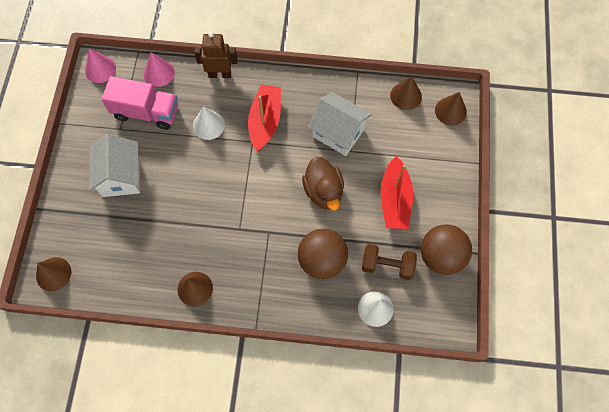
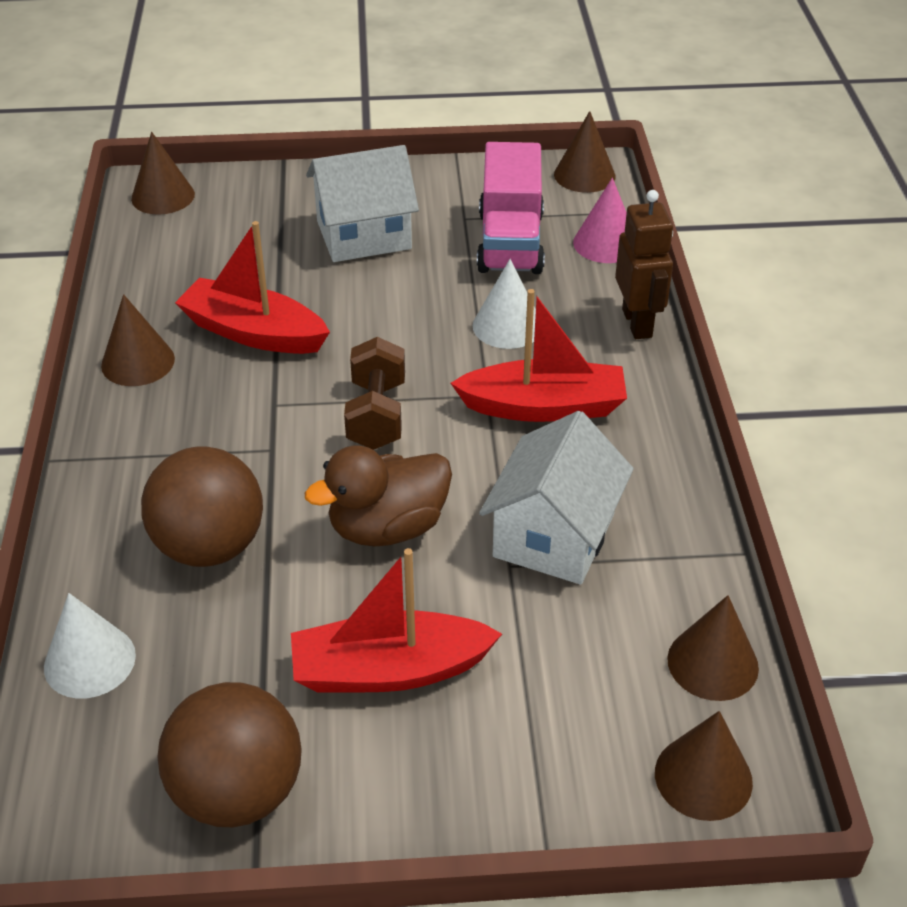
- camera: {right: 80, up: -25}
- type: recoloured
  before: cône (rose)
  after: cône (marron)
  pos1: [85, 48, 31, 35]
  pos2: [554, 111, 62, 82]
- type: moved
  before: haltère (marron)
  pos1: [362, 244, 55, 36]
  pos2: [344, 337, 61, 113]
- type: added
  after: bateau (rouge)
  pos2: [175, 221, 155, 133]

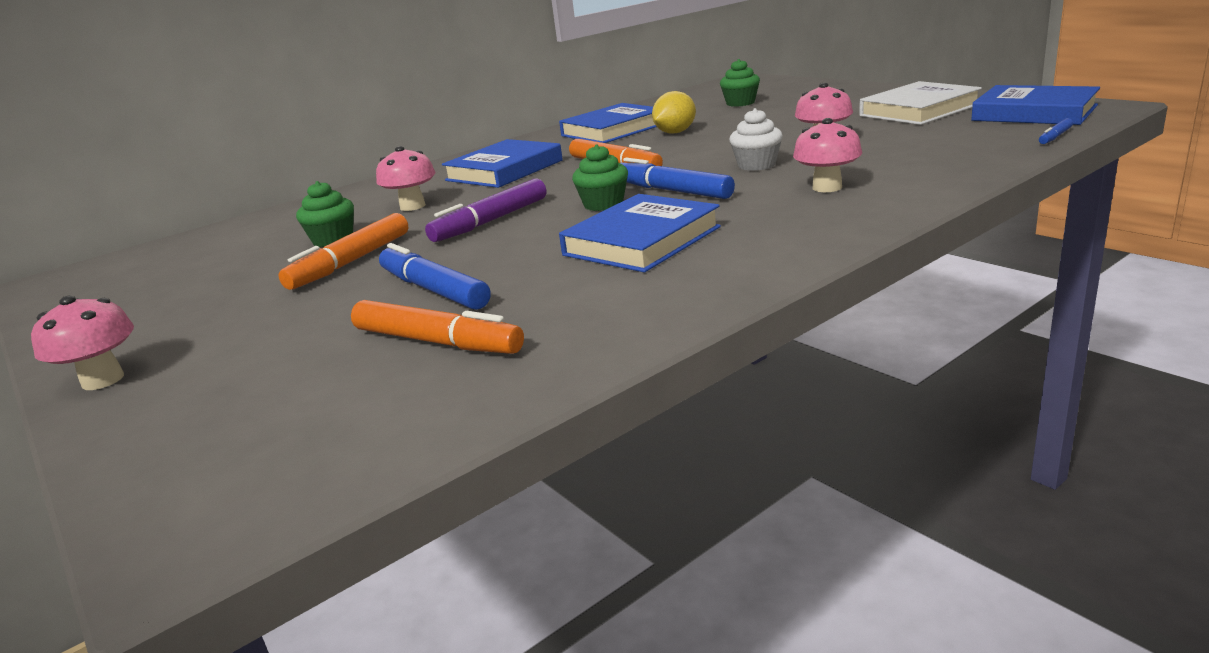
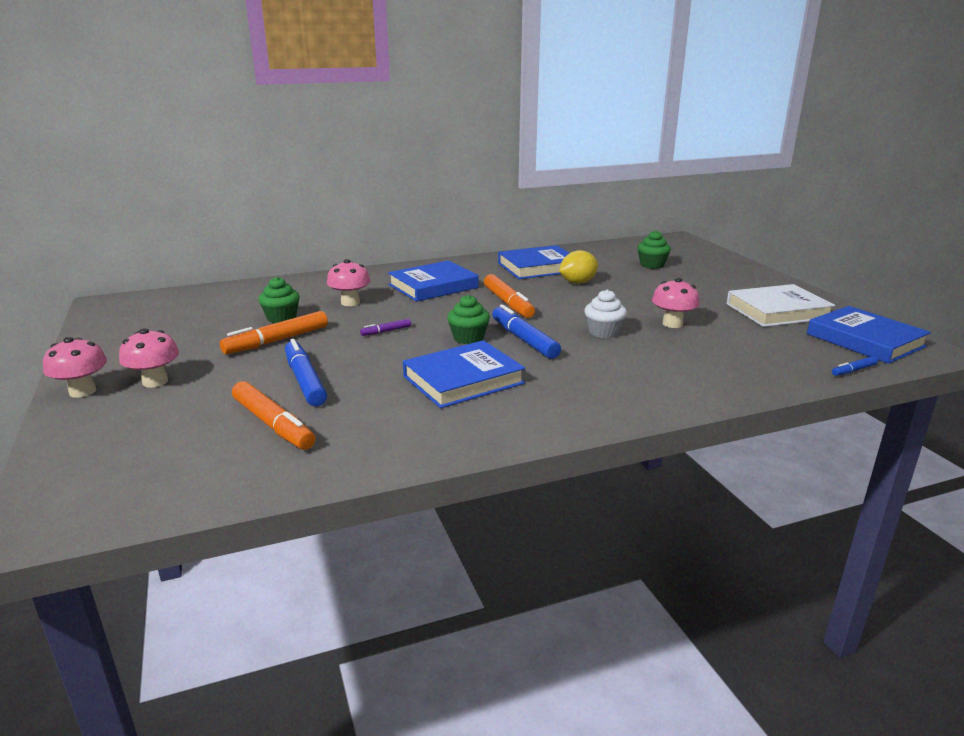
- camera: {right: 15, up: 0}
- type: resized
  before: feutre (violet)
  pos1: [425, 178, 121, 64]
  pos2: [360, 319, 51, 17]
  scale: 0.49
- type: moved
  before: champignon (rose)
  pos1: [793, 118, 69, 74]
  pos2: [119, 328, 60, 60]

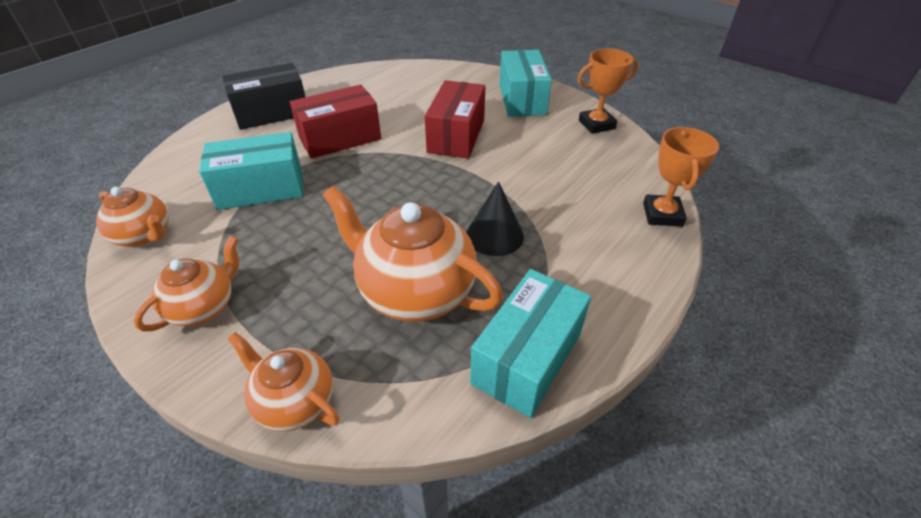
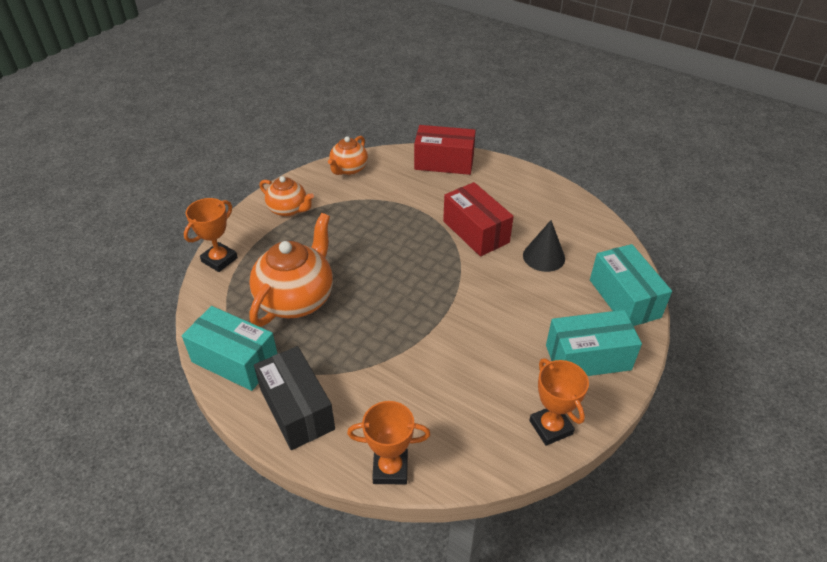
- camera: {right: 85, up: 0}
- type: moved
  before: boîte (turquoise)
  pos1: [199, 132, 104, 78]
  pos2: [590, 244, 82, 82]
- type: moved
  before: boîte (noir)
  pos1: [222, 63, 83, 67]
  pos2: [254, 346, 81, 104]
- type: replaced
  before: théière (orange)
  after: trophée (orange)
  pos1: [227, 332, 113, 99]
  pos2: [184, 198, 54, 74]
- type: moved
  before: boîte (rouge)
  pos1: [425, 80, 61, 79]
  pos2: [414, 125, 62, 50]
- type: moved
  before: cône (noir)
  pos1: [466, 181, 58, 75]
  pos2: [523, 220, 42, 52]

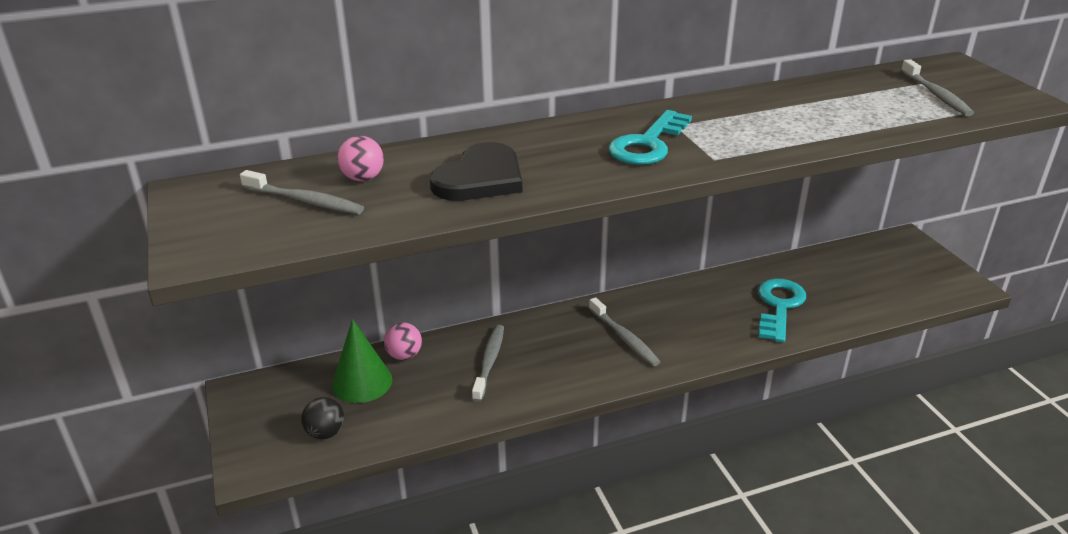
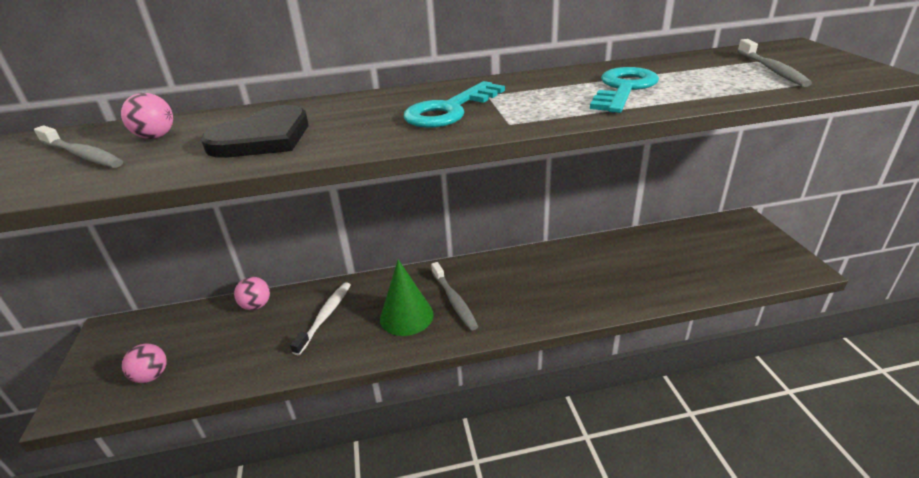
- camera: {right: 10, up: 0}
- type: recoloured
  before: balle (noir)
  after: balle (rose)
  pos1: [301, 397, 43, 42]
  pos2: [122, 343, 45, 40]
- type: moved
  before: cône (vert)
  pos1: [332, 319, 60, 84]
  pos2: [380, 259, 54, 77]
- type: recoloured
  before: brosse à dents (gris)
  after: brosse à dents (blanc)
  pos1: [472, 325, 32, 77]
  pos2: [290, 282, 61, 73]
- type: moved
  before: clé (turquoise)
  pos1: [758, 279, 48, 63]
  pos2: [590, 67, 69, 46]

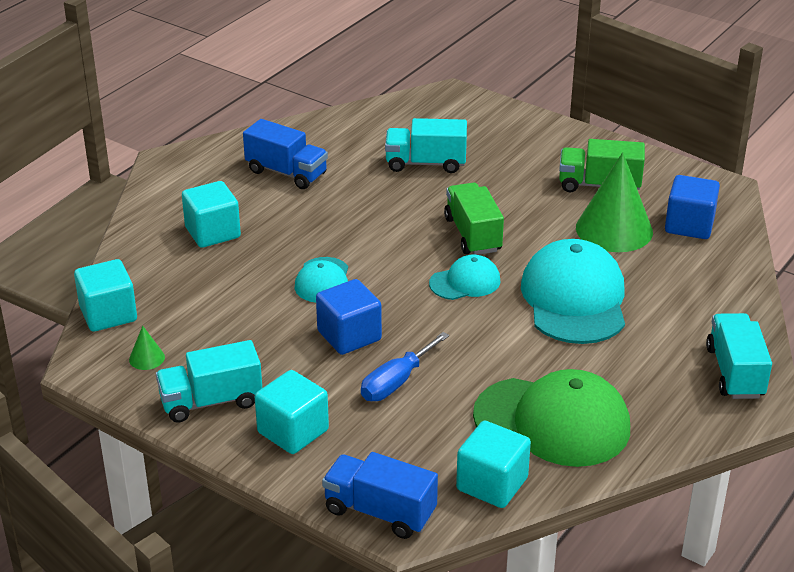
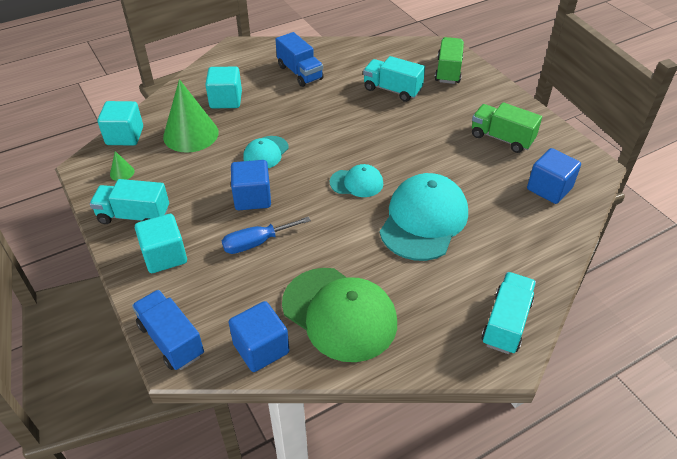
- camera: {right: 25, up: 10}
- type: moved
  before: camion (vert)
  pos1: [444, 183, 60, 72]
  pos2: [435, 37, 29, 47]
- type: recoloured
  before: cube (turquoise)
  after: cube (bleu)
  pos1: [456, 421, 75, 87]
  pos2: [228, 301, 61, 71]
- type: moved
  before: cône (vert)
  pos1: [576, 152, 77, 100]
  pos2: [163, 79, 56, 74]

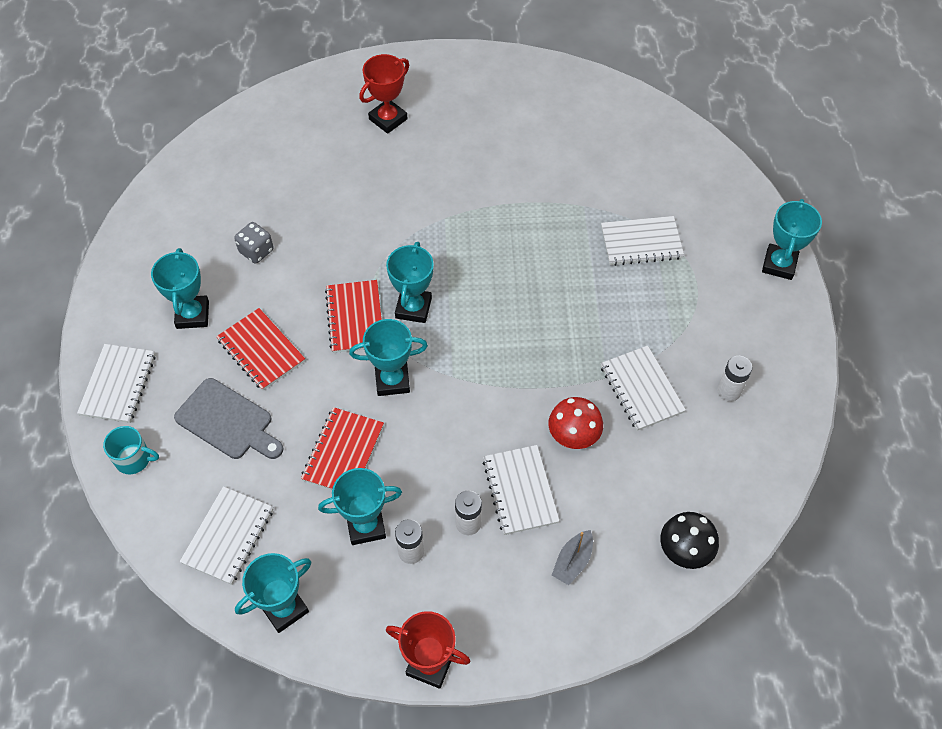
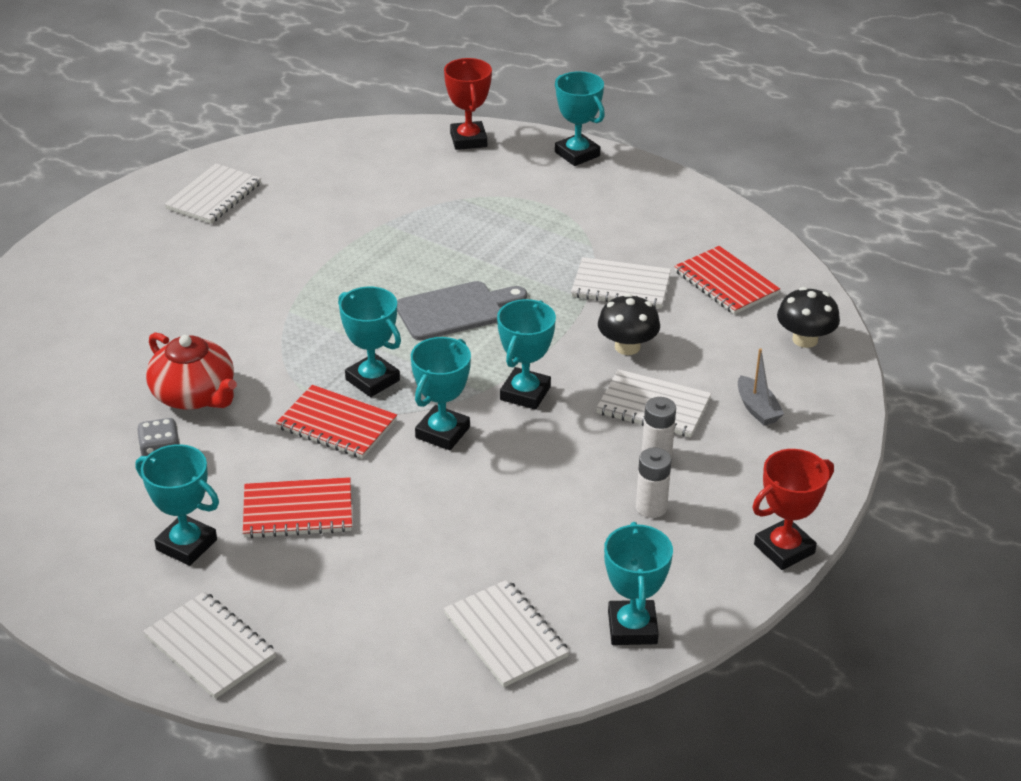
- camera: {right: -55, up: -20}
- type: removed
  before: tasse (turquoise)
  pos1: [103, 426, 56, 48]
- type: moved
  before: planche à découper (gris)
  pos1: [174, 378, 109, 81]
  pos2: [397, 281, 130, 60]
- type: moved
  before: carnet (rouge)
  pos1: [301, 407, 83, 83]
  pos2: [674, 246, 106, 68]
- type: moved
  before: trophée (turquoise)
  pos1: [318, 468, 84, 77]
  pos2: [497, 299, 59, 111]
- type: moved
  before: trophée (rouge)
  pos1: [359, 54, 50, 80]
  pos2: [444, 58, 48, 92]
- type: recoloured
  before: champignon (rouge)
  after: champignon (noir)
  pos1: [548, 397, 55, 52]
  pos2: [598, 294, 62, 61]
- type: moved
  before: carnet (blanc)
  pos1: [601, 216, 83, 50]
  pos2: [165, 163, 96, 61]
- type: removed
  before: pile (blanc)
  pos1: [717, 356, 35, 46]
- type: added
  after: théière (rouge)
  pos2: [146, 332, 91, 77]

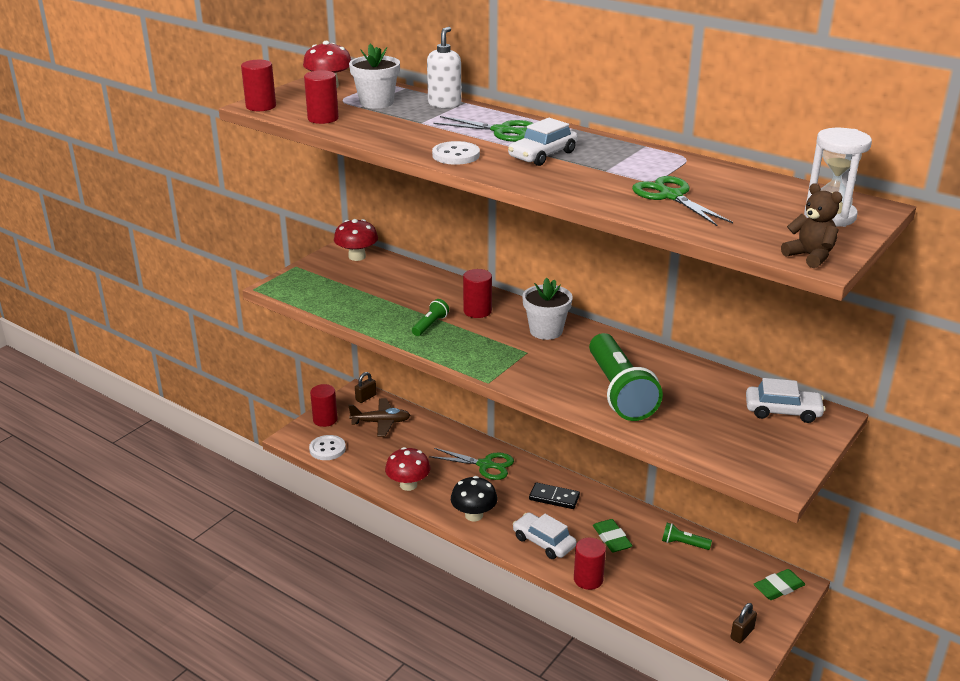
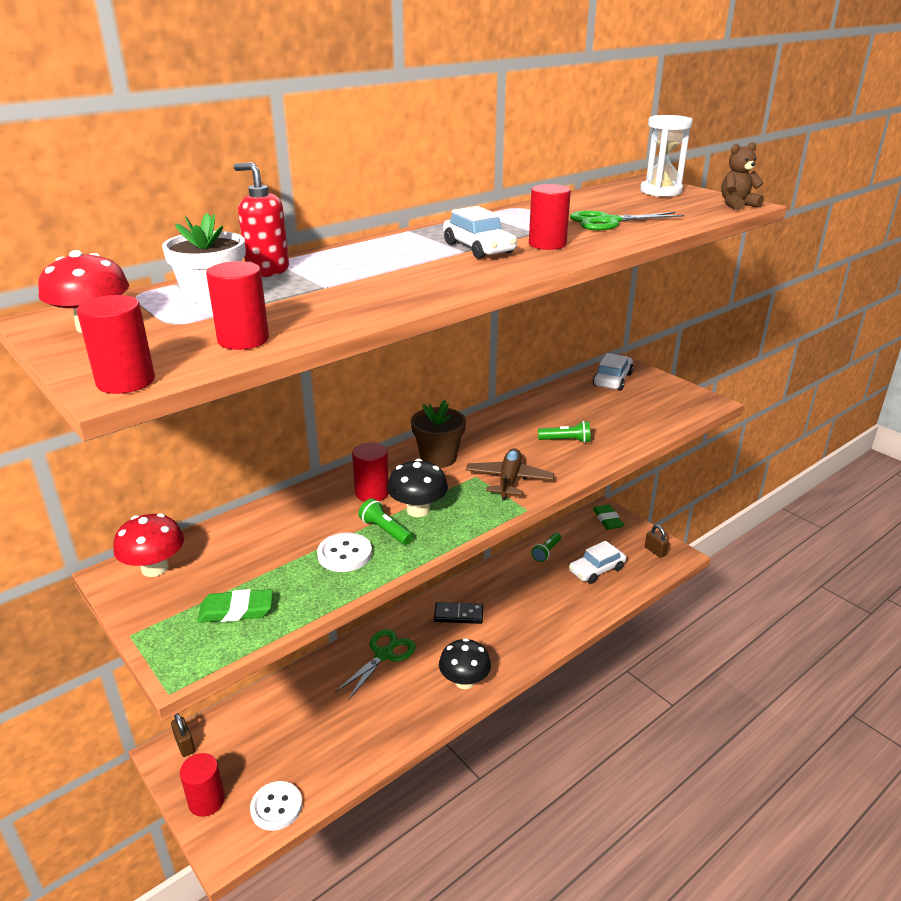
- camera: {right: -75, up: 0}
- type: moved
  before: avion (marron)
  pos1: [348, 398, 63, 39]
  pos2: [466, 448, 88, 53]
- type: removed
  before: champignon (rouge)
  pos1: [385, 447, 46, 44]
- type: recoloured
  before: distributeur de savon (blanc)
  after: distributeur de savon (rouge)
  pos1: [427, 27, 34, 81]
  pos2: [234, 162, 55, 115]
- type: moved
  before: bouton (blanc)
  pos1: [432, 141, 48, 24]
  pos2: [317, 533, 55, 39]
- type: removed
  before: ciseaux (vert)
  pos1: [434, 116, 99, 26]
- type: moved
  before: voiture (blanc)
  pos1: [513, 512, 63, 47]
  pos2: [569, 541, 57, 43]
- type: recoloured
  before: pot de fleurs (blanc)
  after: pot de fleurs (marron)
  pos1: [522, 277, 51, 63]
  pos2: [411, 400, 55, 68]
- type: turned
  before: domino (noir)
  pos1: [529, 482, 51, 27]
  pos2: [434, 602, 49, 22]
  turn: 60
- type: moved
  before: cylindre (rouge)
  pos1: [574, 538, 32, 52]
  pos2: [529, 184, 42, 66]
- type: resized
  before: lampe de poche (vert)
  pos1: [589, 333, 74, 88]
  pos2: [538, 421, 53, 22]
  scale: 0.44
- type: moved
  before: gomme (vert)
  pos1: [593, 519, 40, 33]
  pos2: [197, 589, 76, 34]
- type: added
  after: champignon (noir)
  pos2: [387, 459, 61, 58]

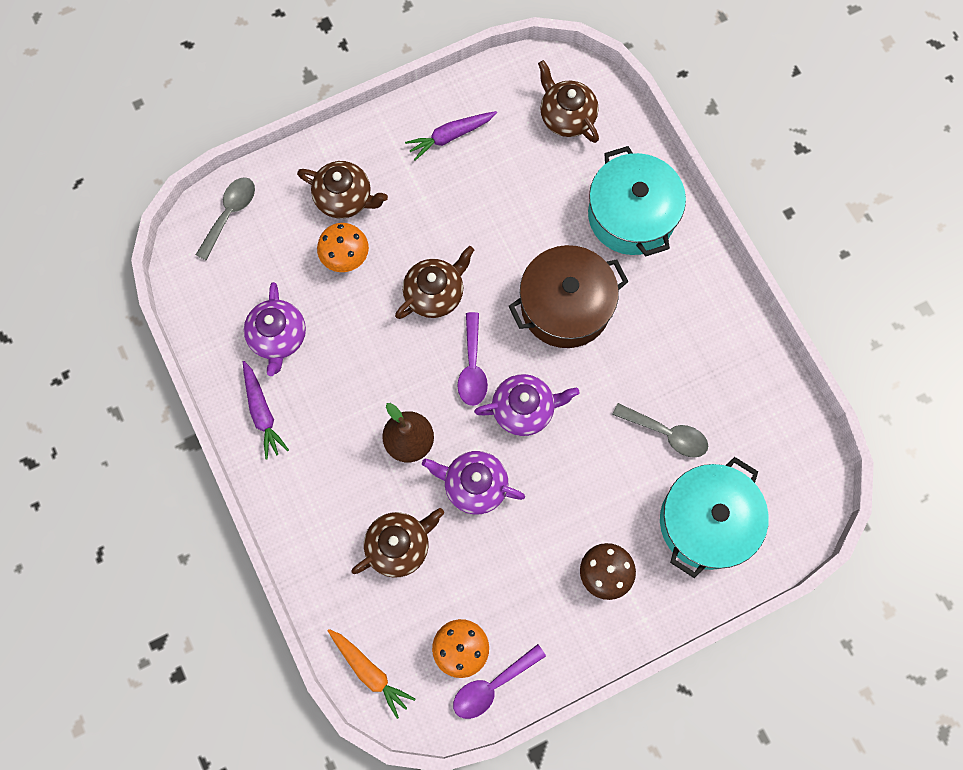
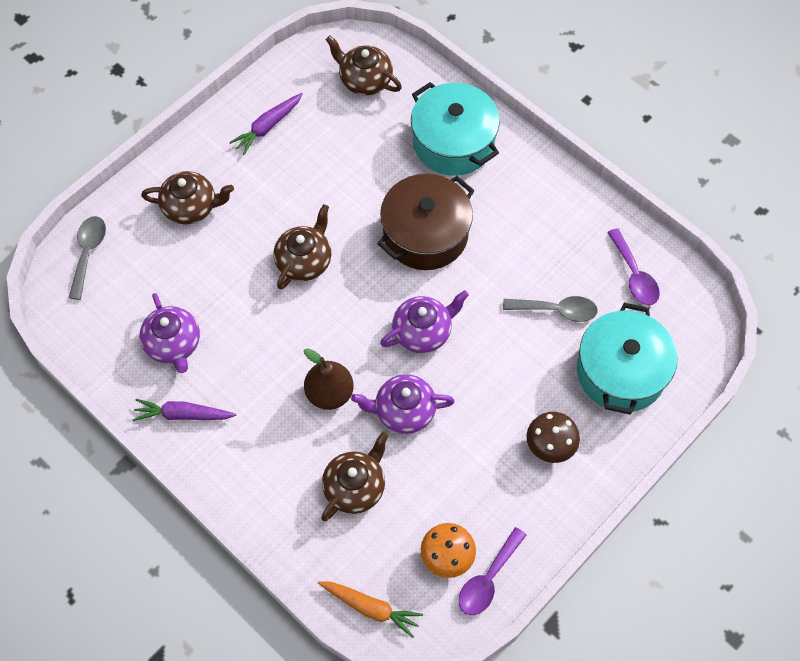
- camera: {right: -20, up: -10}
- type: turned
  before: carotte (violet)
  pos1: [243, 361, 46, 98]
  pos2: [133, 399, 103, 22]
  turn: 135
- type: removed
  before: champignon (orange)
  pos1: [317, 223, 52, 49]
- type: moved
  before: cuillère (violet)
  pos1: [457, 312, 31, 94]
  pos2: [607, 228, 53, 77]

